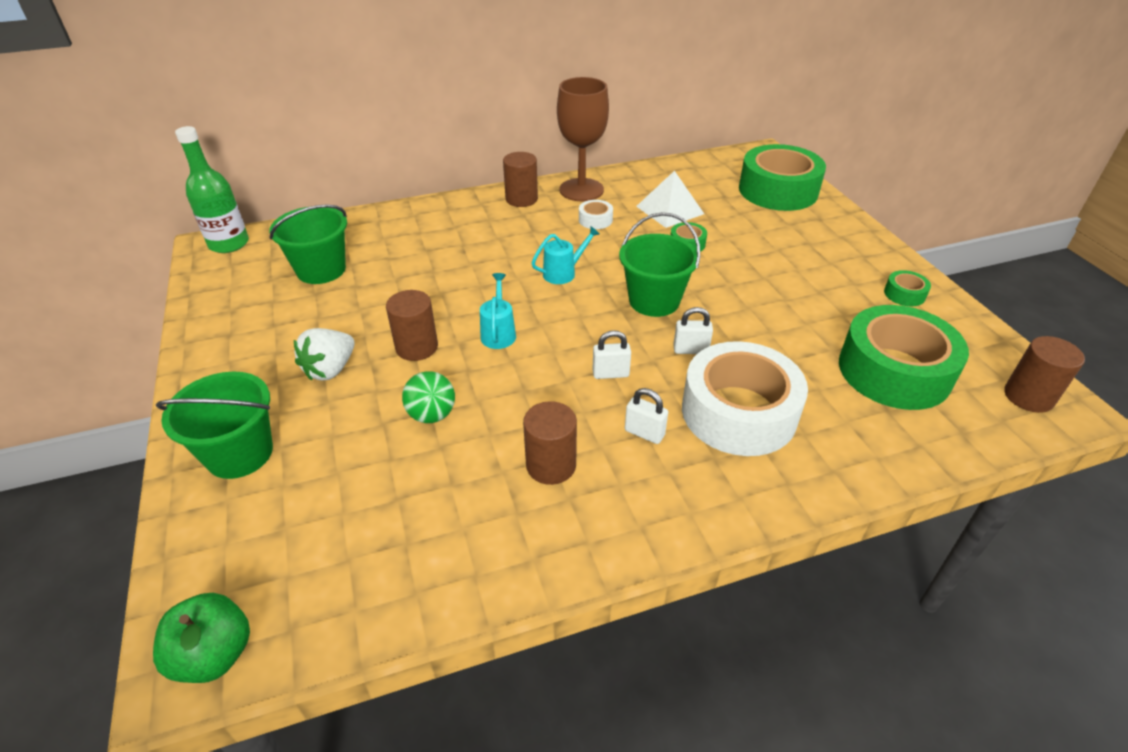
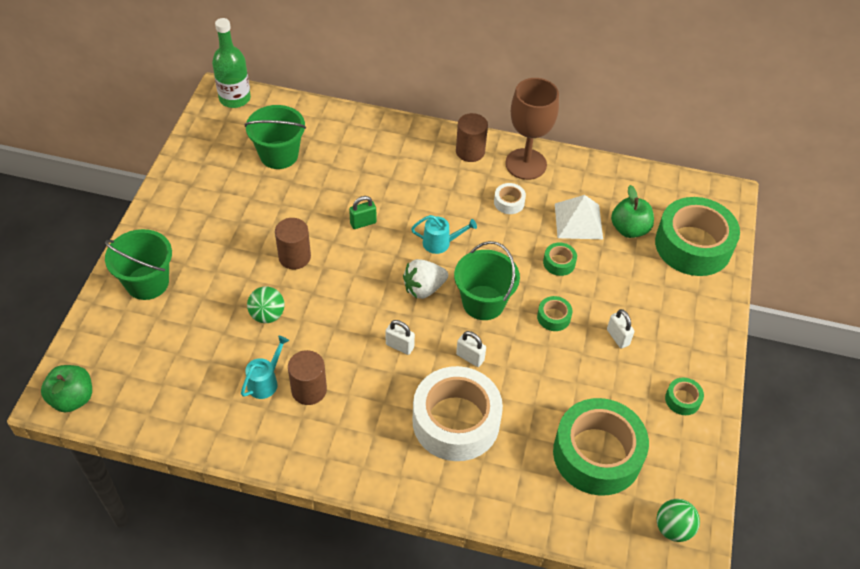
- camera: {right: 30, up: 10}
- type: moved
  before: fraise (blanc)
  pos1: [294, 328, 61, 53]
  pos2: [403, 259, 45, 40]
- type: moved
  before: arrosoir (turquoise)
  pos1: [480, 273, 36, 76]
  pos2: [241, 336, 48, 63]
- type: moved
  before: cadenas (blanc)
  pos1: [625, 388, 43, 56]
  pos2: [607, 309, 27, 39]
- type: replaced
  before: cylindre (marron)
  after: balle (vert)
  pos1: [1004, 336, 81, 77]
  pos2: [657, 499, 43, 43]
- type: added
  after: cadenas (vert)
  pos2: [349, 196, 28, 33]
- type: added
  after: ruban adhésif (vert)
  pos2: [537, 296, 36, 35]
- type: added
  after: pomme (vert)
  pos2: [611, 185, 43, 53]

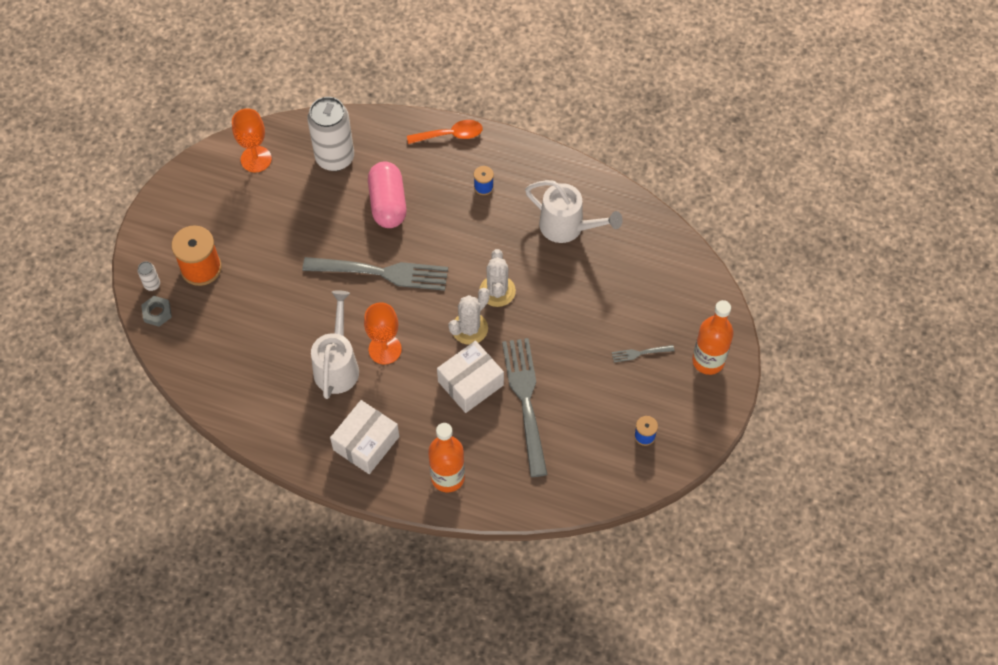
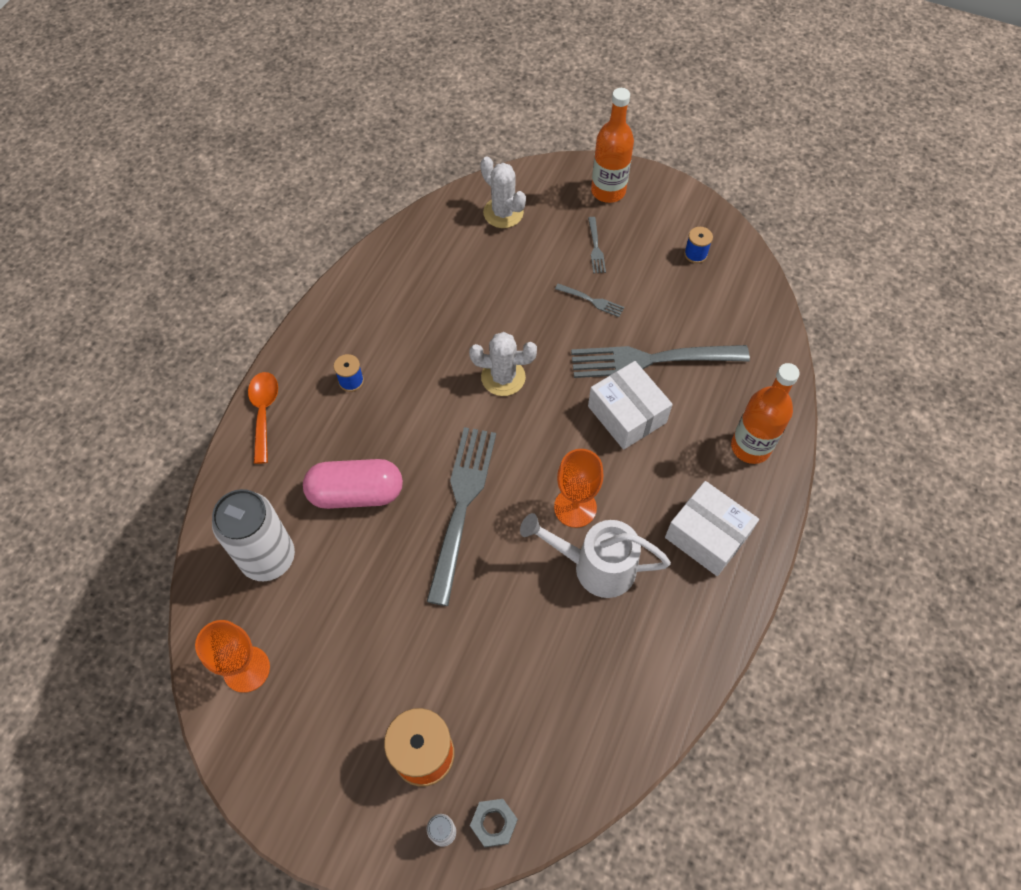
- camera: {right: -85, up: 0}
- type: moved
  before: cactus (blanc)
  pos1: [448, 288, 42, 57]
  pos2: [480, 157, 46, 71]
- type: removed
  before: arrosoir (blanc)
  pos1: [525, 180, 98, 63]
- type: added
  after: fourchette (gris)
  pos2: [555, 283, 69, 34]

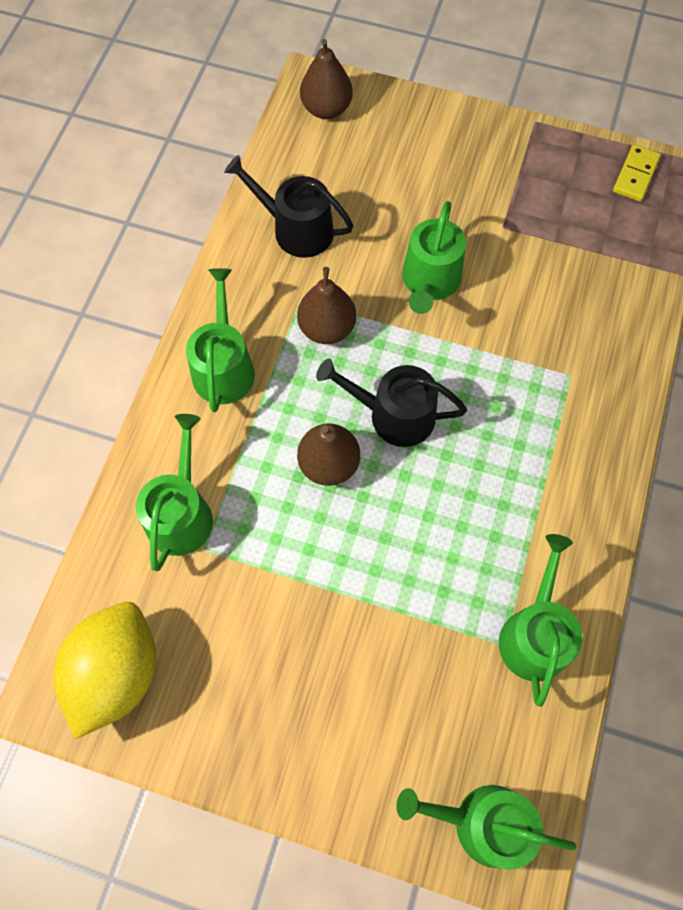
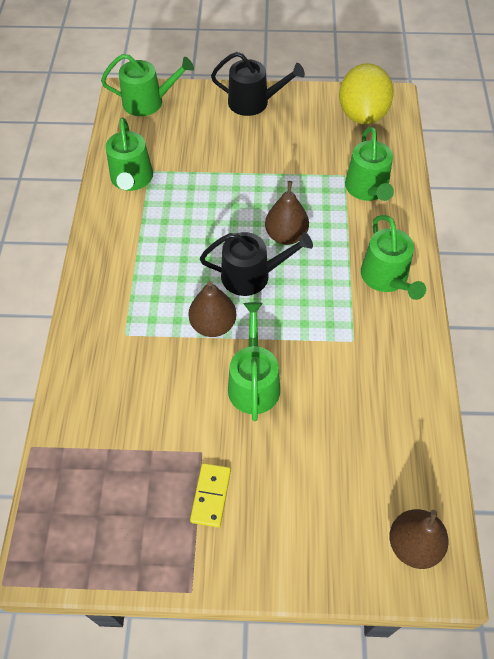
- camera: {right: 165, up: -10}
- type: moved
  before: arrosoir (noir)
  pos1: [224, 155, 130, 103]
  pos2: [211, 52, 94, 64]
- type: moved
  before: poire (marron)
  pos1: [297, 267, 59, 77]
  pos2: [188, 281, 48, 56]
- type: moved
  before: domino (jaune)
  pos1: [613, 144, 48, 57]
  pos2: [190, 463, 41, 64]

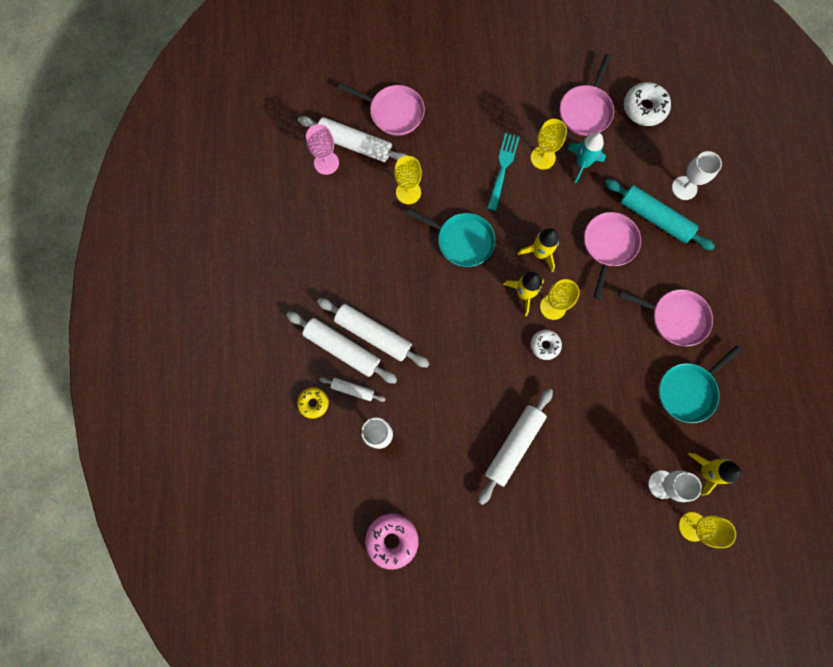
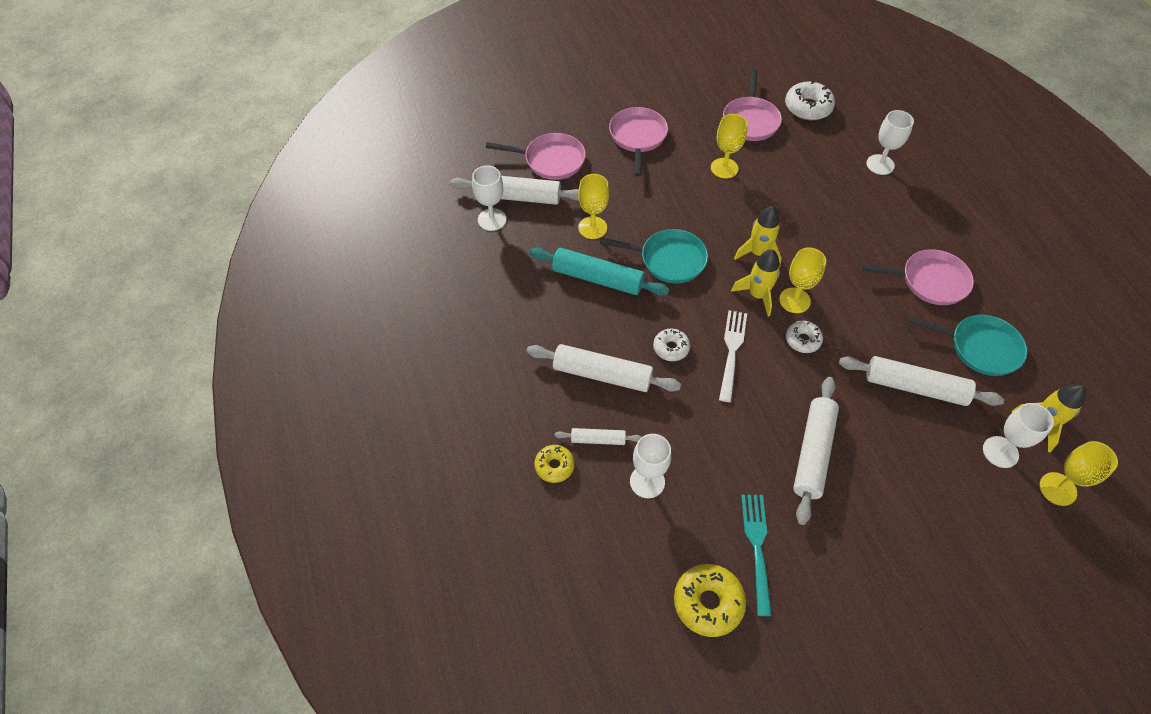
- camera: {right: -15, up: -20}
- type: moved
  before: rouleau à pâtisserie (blanc)
  pos1: [286, 312, 111, 72]
  pos2: [839, 356, 165, 50]
- type: recoloured
  before: verre à pied (rose)
  after: verre à pied (blanc)
  pos1: [306, 124, 33, 51]
  pos2: [472, 165, 34, 66]
- type: recoloured
  before: beignet (rose)
  after: beignet (jaune)
  pos1: [365, 513, 54, 56]
  pos2: [674, 564, 72, 73]
- type: moved
  before: fourchette (turquoise)
  pos1: [487, 133, 33, 77]
  pos2: [741, 495, 31, 121]
- type: removed
  before: fusée (turquoise)
  pos1: [567, 132, 39, 51]
- type: moved
  before: poêle (rose)
  pos1: [584, 212, 57, 88]
  pos2: [609, 107, 59, 69]
- type: moved
  before: rouleau à pâtisserie (turquoise)
  pos1: [605, 179, 110, 71]
  pos2: [529, 248, 140, 48]
- type: turned
  before: poêle (turquoise)
  pos1: [659, 345, 83, 78]
  pos2: [908, 315, 119, 61]
  turn: -105
- type: added
  after: beignet (blanc)
  pos2: [653, 329, 37, 32]
- type: added
  after: fourchette (blanc)
  pos2: [719, 310, 28, 92]

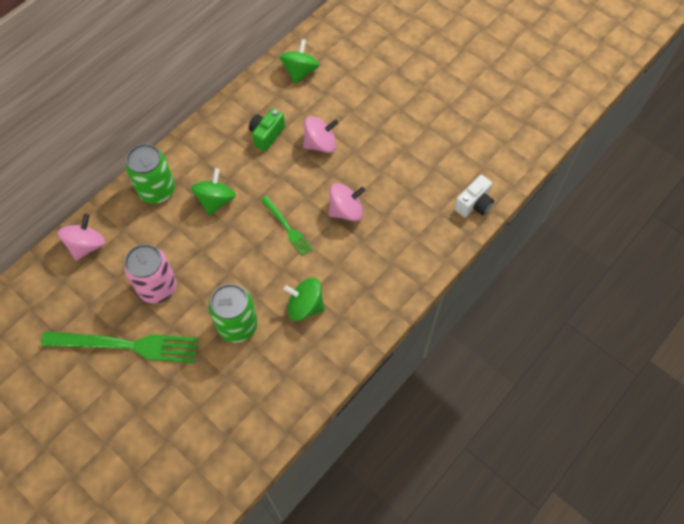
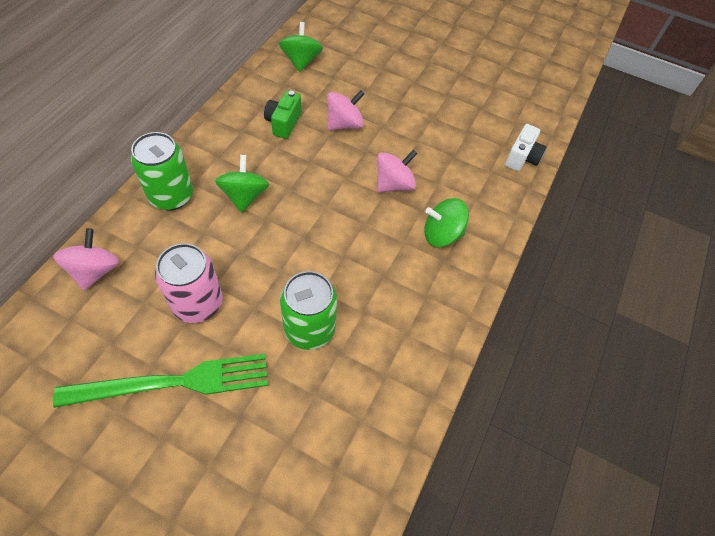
- camera: {right: -20, up: -5}
- type: removed
  before: fourchette (vert)
  pos1: [261, 196, 52, 60]
- type: moved
  before: toupie (vert)
  pos1: [284, 278, 41, 43]
  pos2: [424, 198, 45, 49]

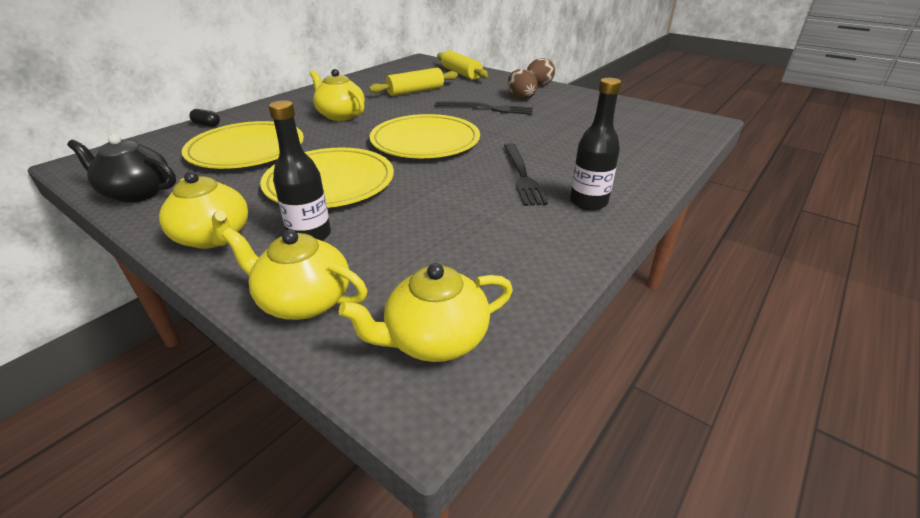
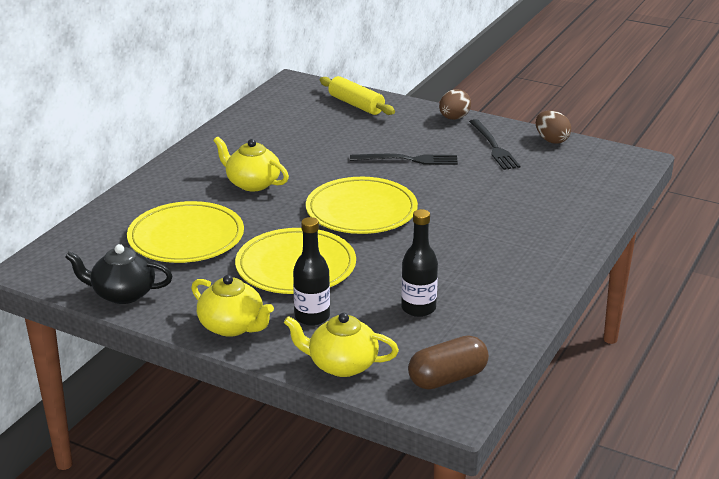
- camera: {right: -10, up: -5}
- type: removed
  before: gélule (noir)
  pos1: [189, 109, 31, 18]
- type: replaced
  before: théière (jaune)
  after: gélule (marron)
  pos1: [339, 263, 174, 99]
  pos2: [408, 335, 81, 55]
- type: removed
  before: rouleau à pâtisserie (jaune)
  pos1: [369, 68, 89, 28]
- type: moved
  before: fourchette (noir)
  pos1: [504, 143, 44, 63]
  pos2: [469, 119, 51, 51]
- type: moved
  before: œuf (marron)
  pos1: [508, 69, 30, 31]
  pos2: [536, 110, 35, 34]
- type: moved
  before: bouteille (noir)
  pos1: [570, 78, 52, 132]
  pos2: [401, 209, 37, 108]

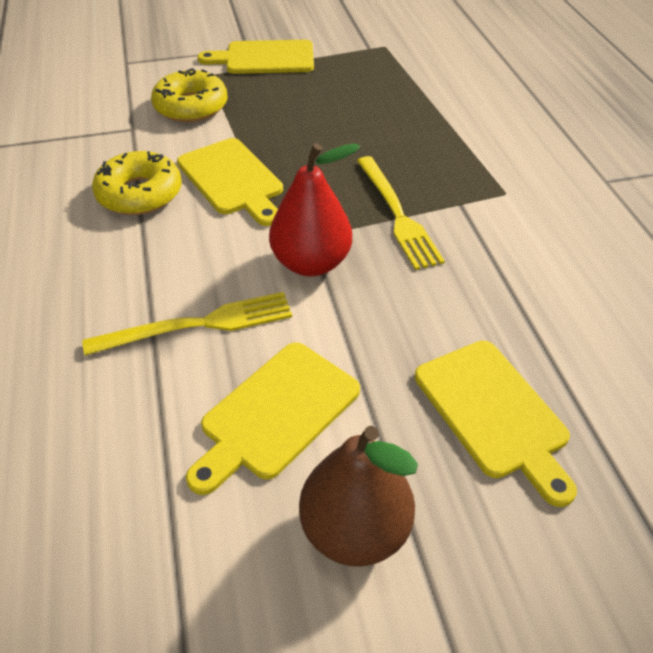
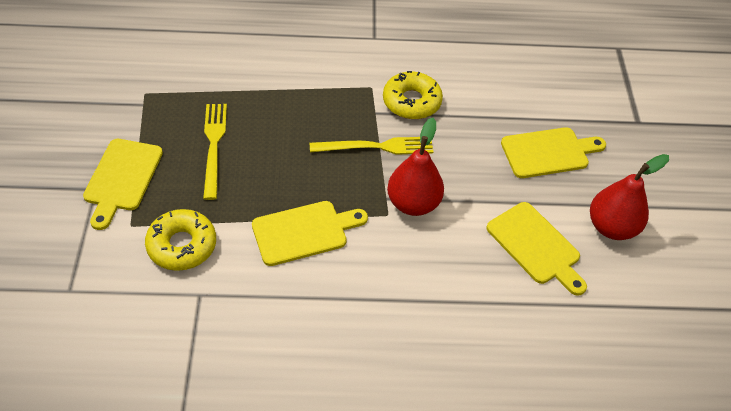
- camera: {right: -80, up: 5}
- type: moved
  before: fourchette (jaune)
  pos1: [82, 292, 210, 64]
  pos2: [203, 104, 24, 96]
- type: moved
  before: beignet (jaune)
  pos1: [92, 151, 90, 64]
  pos2: [383, 71, 60, 48]
- type: recoloured
  before: poire (marron)
  after: poire (rouge)
  pos1: [299, 426, 119, 141]
  pos2: [590, 154, 79, 86]

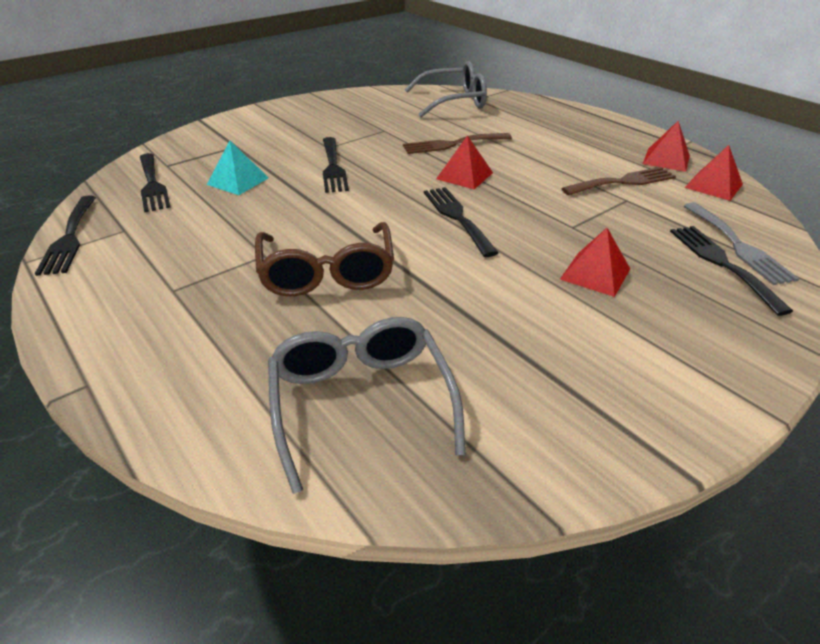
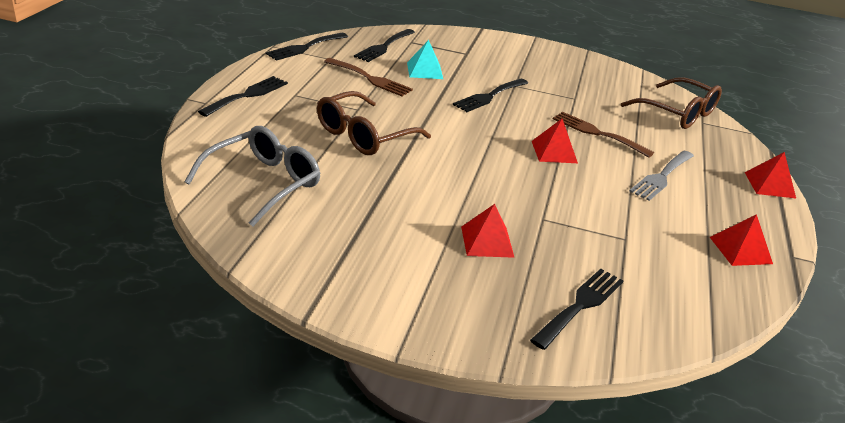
- camera: {right: 50, up: -5}
- type: recoloured
  before: lunettes (gris)
  after: lunettes (marron)
  pos1: [405, 61, 82, 56]
  pos2: [621, 77, 101, 52]
- type: moved
  before: fourchette (noir)
  pos1: [424, 187, 75, 70]
  pos2: [198, 76, 90, 41]
- type: moved
  before: fourchette (marron)
  pos1: [561, 167, 115, 28]
  pos2: [324, 58, 89, 38]
- type: moved
  before: pyramide (rouge)
  pos1: [684, 145, 59, 56]
  pos2: [745, 152, 51, 46]
- type: moved
  before: fourchette (gris)
  pos1: [684, 202, 115, 83]
  pos2: [629, 151, 65, 50]

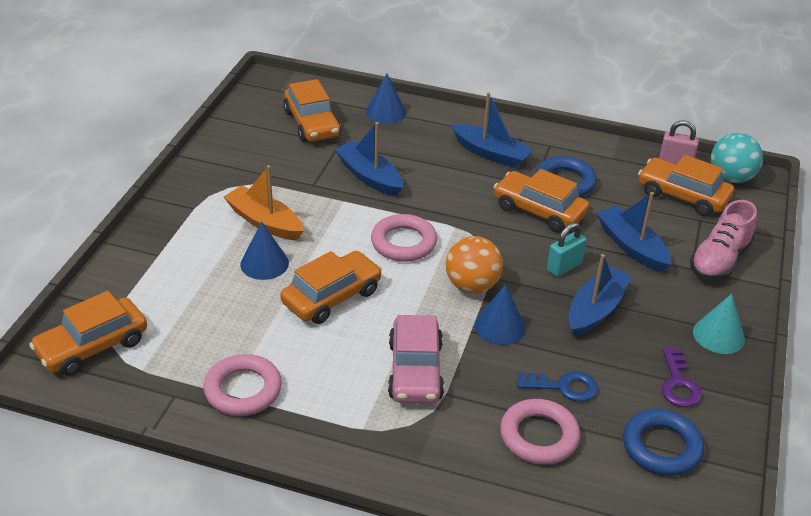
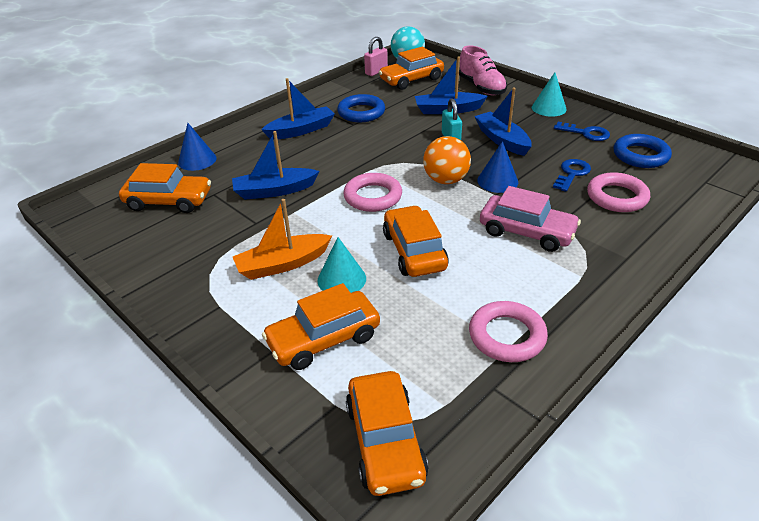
- camera: {right: -60, up: 0}
- type: recoloured
  before: cône (bleu)
  after: cône (turquoise)
  pos1: [240, 222, 49, 58]
  pos2: [318, 237, 48, 56]
- type: moved
  before: voiture (orange)
  pos1: [494, 169, 95, 64]
  pos2: [262, 283, 118, 87]
- type: recoloured
  before: clé (violet)
  after: clé (bleu)
  pos1: [662, 347, 40, 61]
  pos2: [554, 122, 56, 19]

